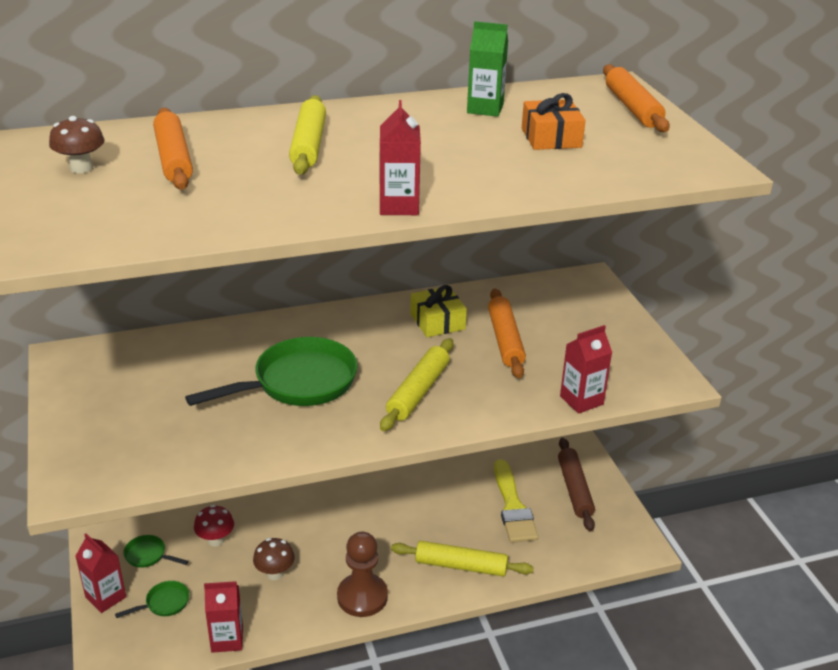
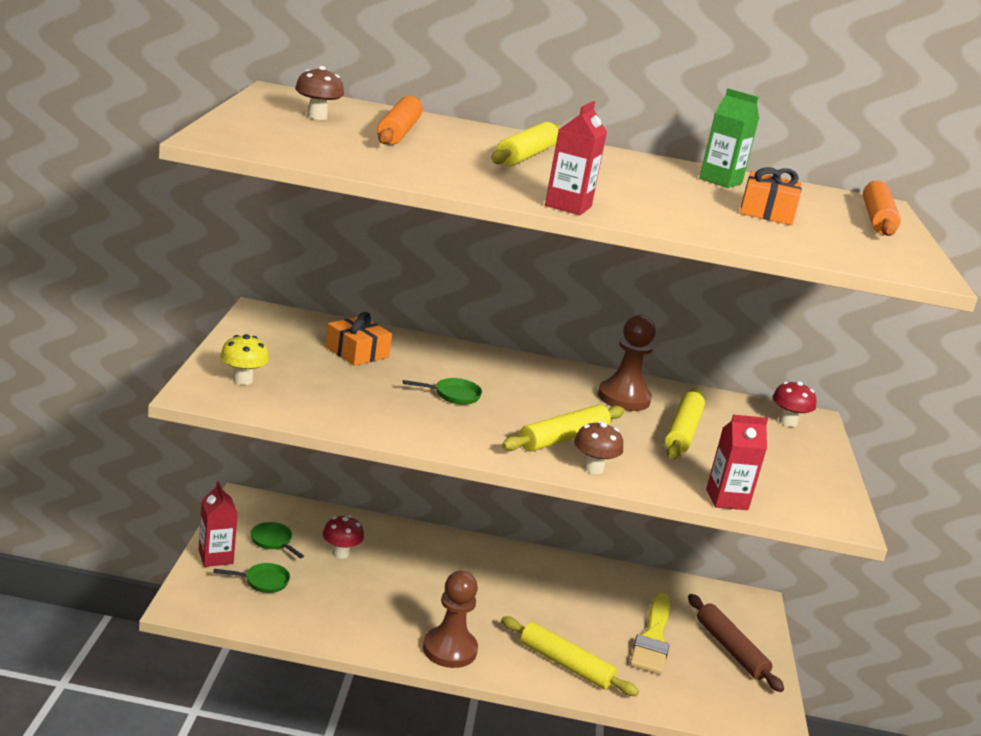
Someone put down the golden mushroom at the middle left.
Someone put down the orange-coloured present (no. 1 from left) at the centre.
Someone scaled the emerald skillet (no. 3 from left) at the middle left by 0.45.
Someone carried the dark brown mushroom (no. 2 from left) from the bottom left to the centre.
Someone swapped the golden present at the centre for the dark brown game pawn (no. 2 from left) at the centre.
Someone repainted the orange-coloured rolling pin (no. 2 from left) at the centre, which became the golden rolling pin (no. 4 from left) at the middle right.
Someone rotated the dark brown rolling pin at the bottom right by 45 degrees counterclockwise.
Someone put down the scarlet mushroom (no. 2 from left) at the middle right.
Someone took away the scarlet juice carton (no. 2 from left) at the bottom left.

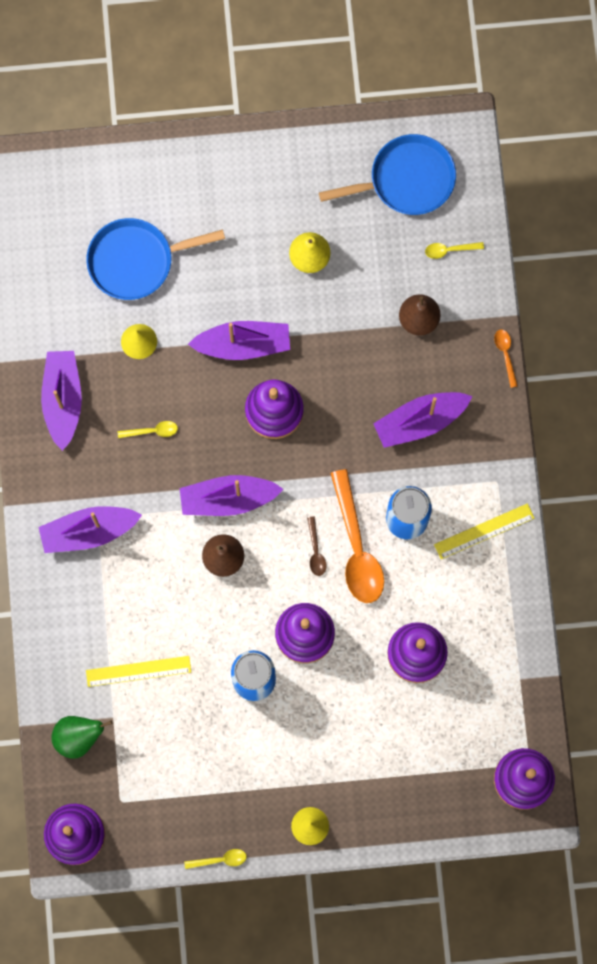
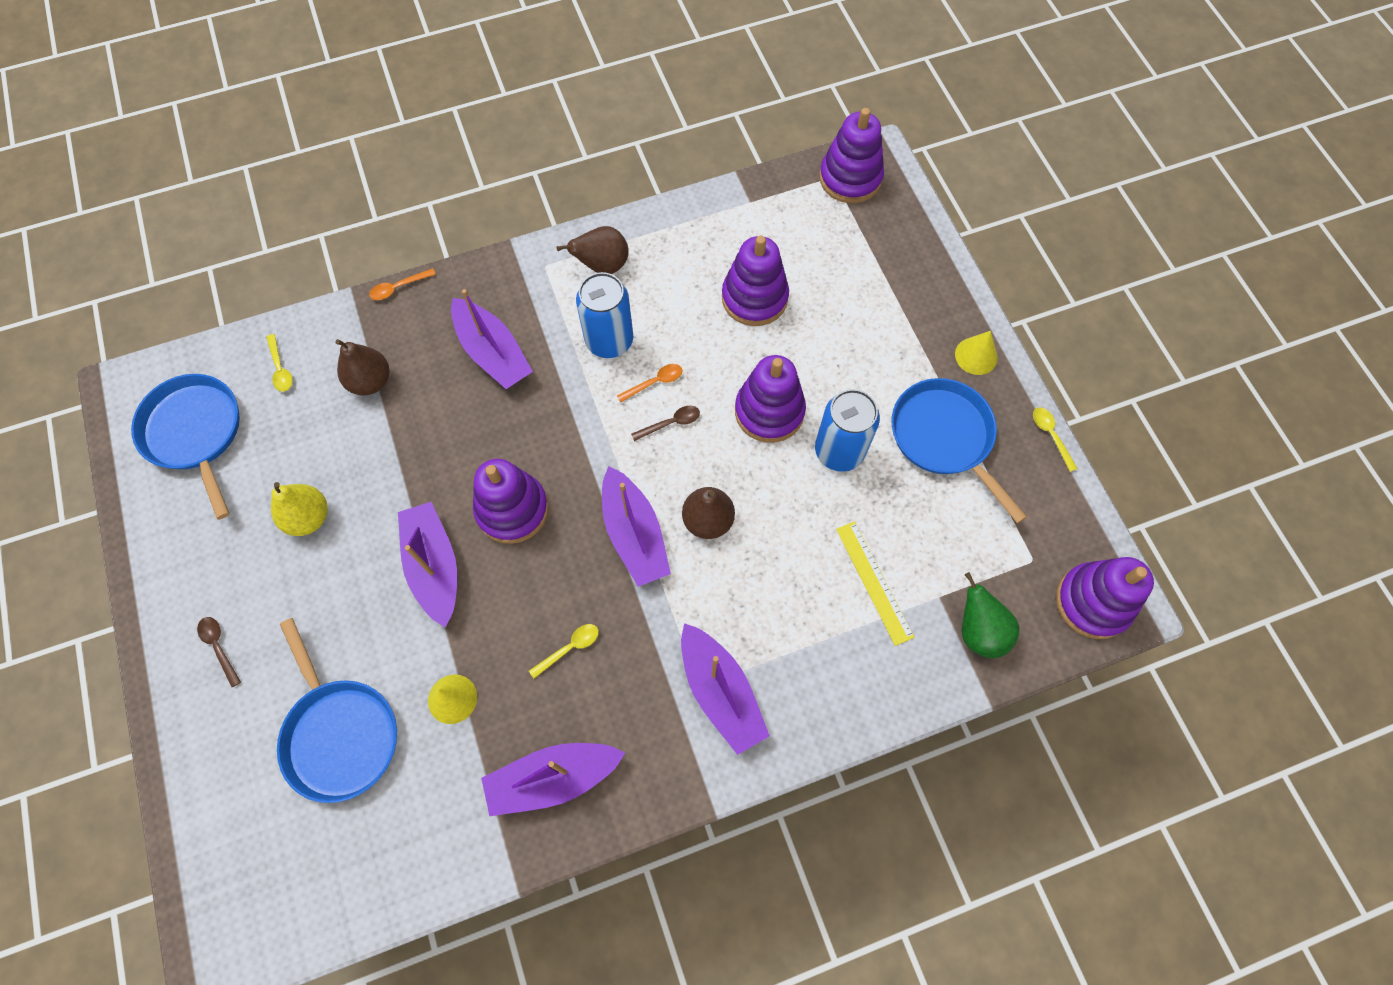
Someone put down the dark brown spoon (no. 1 from left) at the middle left.
Someone rotated the golden spoon (no. 1 from left in the first image) at the middle left by 75 degrees clockwise.
Someone swapped the golden straightedge (no. 2 from left) at the middle right for the dark brown pear fruit (no. 2 from left) at the top centre.
Someone scaled the orange-coloured spoon (no. 1 from left in the first image) at the centre by 0.44.
Someone put down the blue skillet (no. 3 from left) at the middle right.

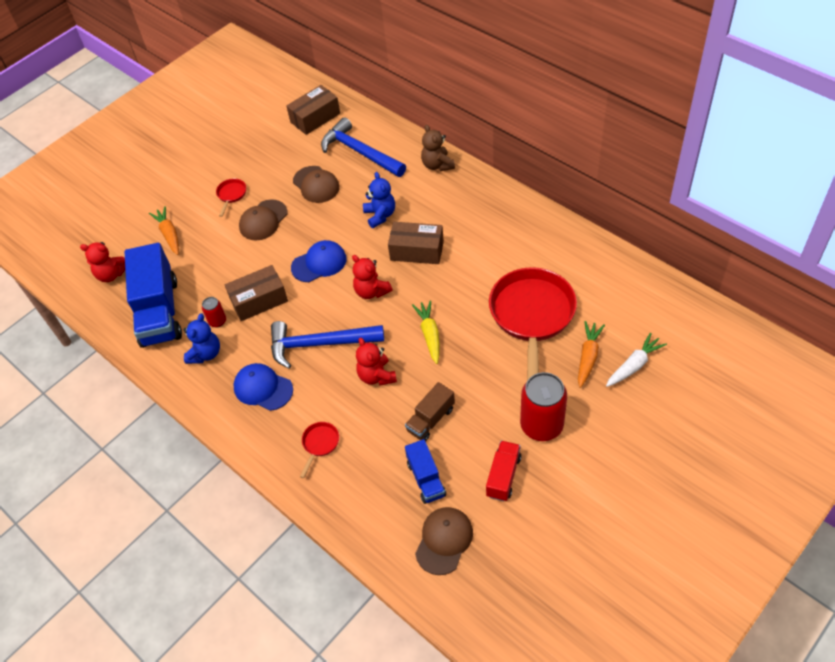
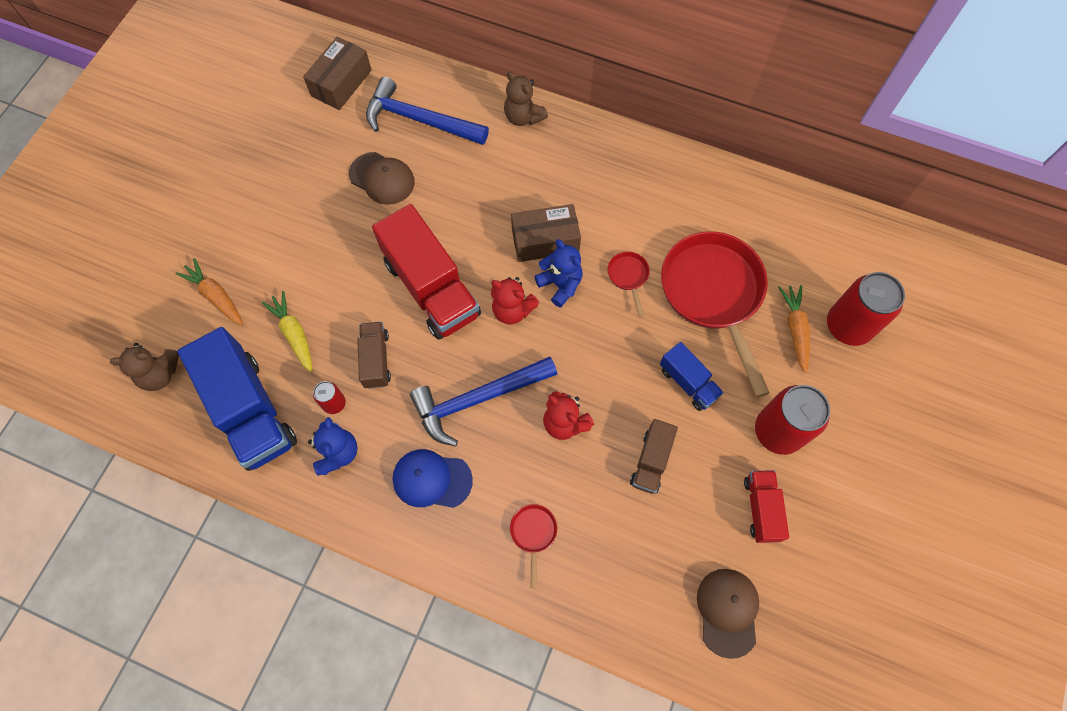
Someone repainted the scarlet stuffed bear (no. 1 from left) at the middle left, which became the dark brown stuffed bear (no. 1 from left) at the middle left.
Someone carried the golden toy carrot from the centre to the middle left.
Someone swapped the dark brown package (no. 1 from left) at the middle left for the dark brown toy truck (no. 1 from left) at the centre.
Someone swapped the blue cap (no. 2 from left) at the centre for the scarlet toy truck (no. 1 from left) at the centre.
Someone carried the blue stuffed bear (no. 2 from left) from the top centre to the centre.
Someone carried the scarlet skillet (no. 1 from left in the first image) from the top left to the centre.
Someone carried the blue toy truck (no. 2 from left) from the bottom centre to the centre.
Someone swapped the pure white toy carrot at the middle right for the scarlet tin (no. 3 from left) at the middle right.
Someone took away the dark brown cap (no. 1 from left) at the top left.

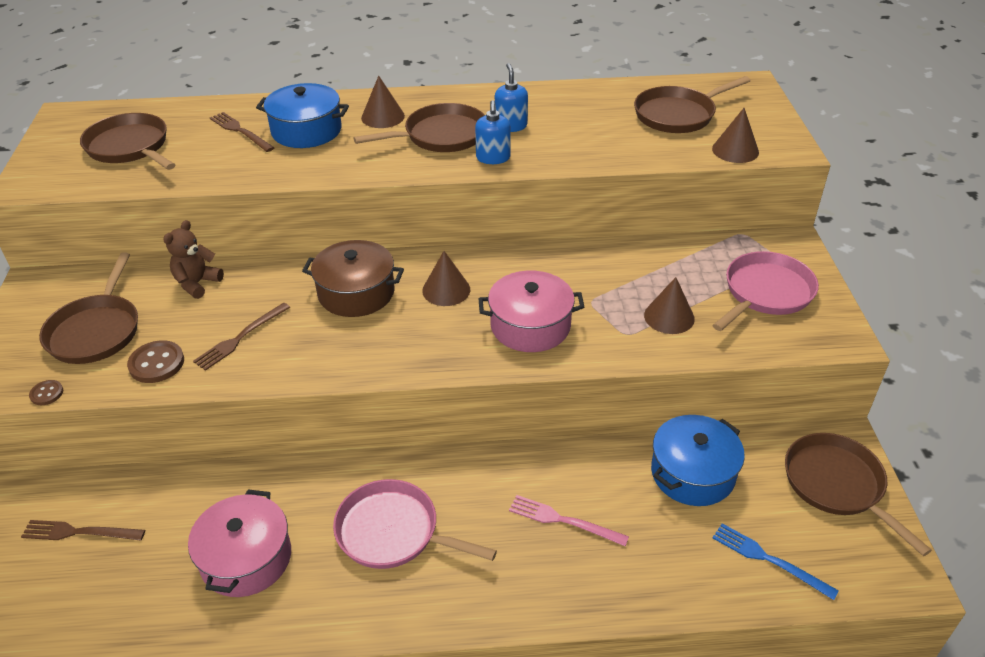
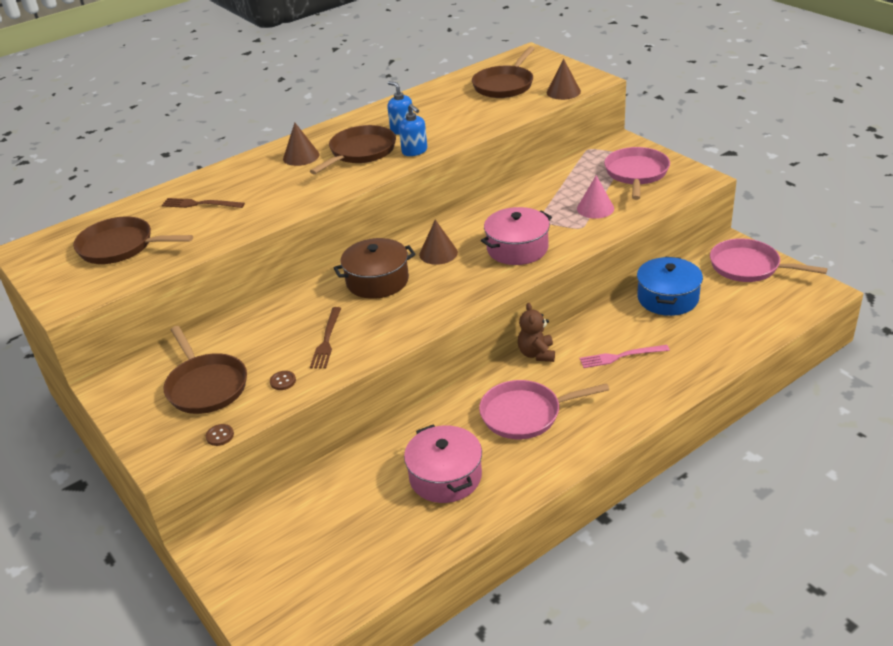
Someone scaled the dark brown sewing button (no. 2 from left) at the middle left by 0.56.
Someone carried the dark brown stuffed bear from the middle left to the centre.
Someone repainted the dark brown cone shape (no. 3 from left) at the middle right, which became the rose-pink cone shape at the top centre.
Someone repainted the dark brown skillet (no. 5 from left) at the bottom right, which became the rose-pink skillet (no. 3 from left) at the middle right.
Someone took away the dark brown table fork (no. 1 from left) at the bottom left.
Someone took away the blue cooking pot (no. 1 from left) at the top left.
Someone took away the blue table fork at the bottom right.

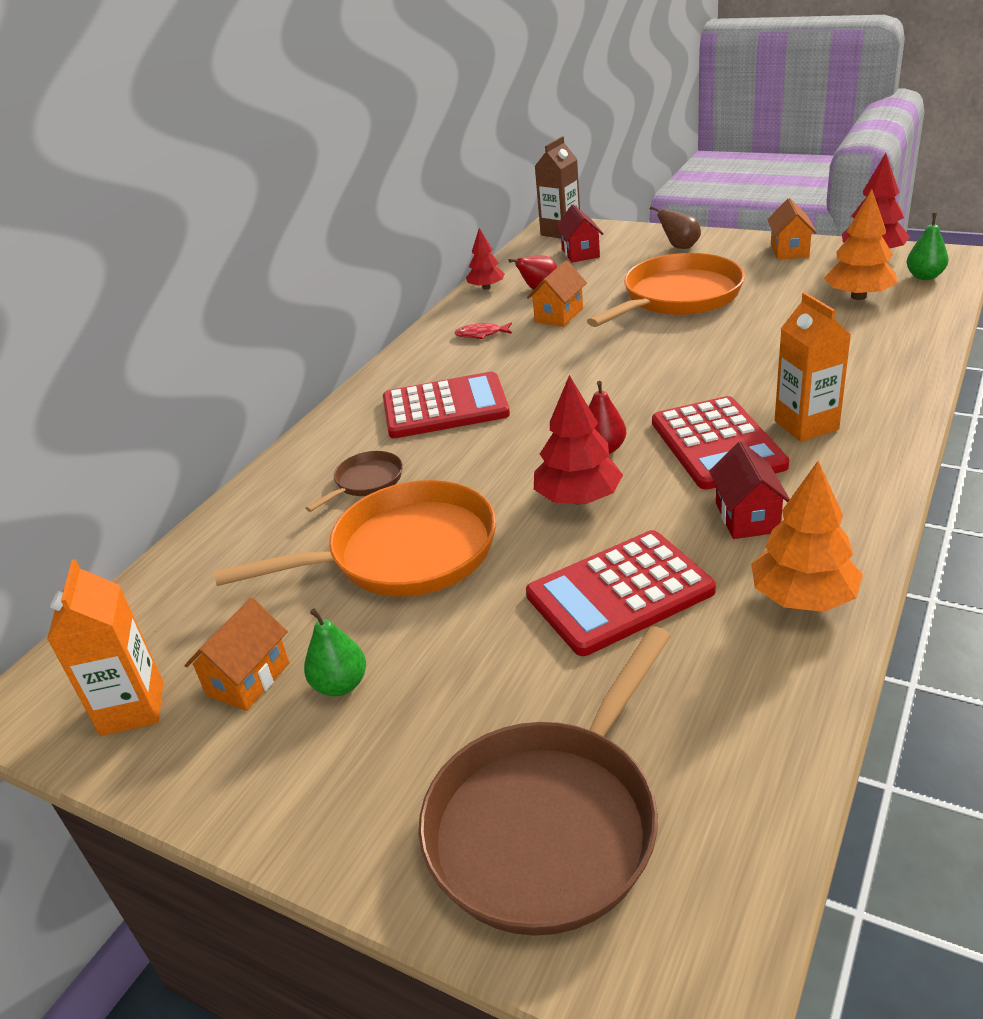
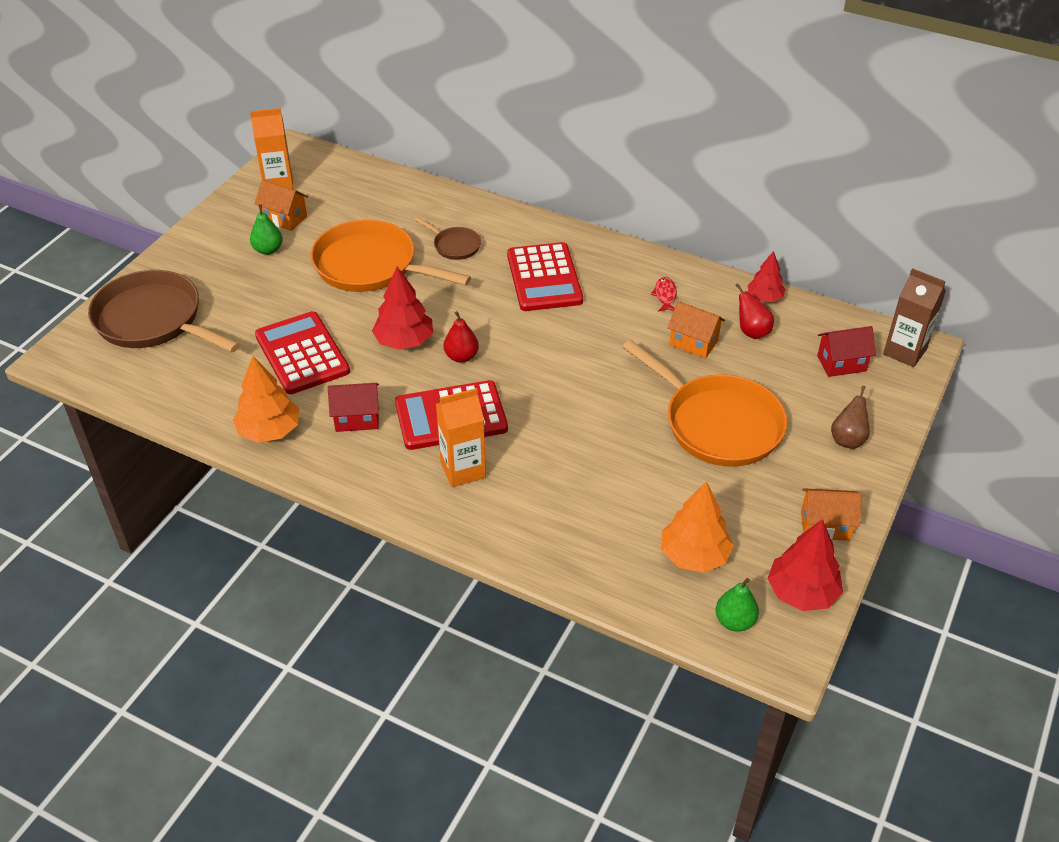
Someone rotated the orange-coloured skillet (no. 1 from left) at the centre by 135 degrees clockwise.

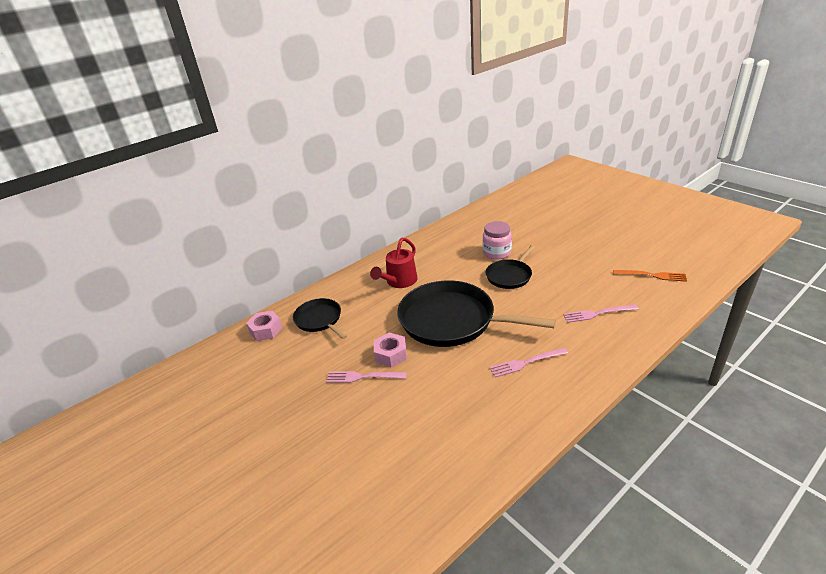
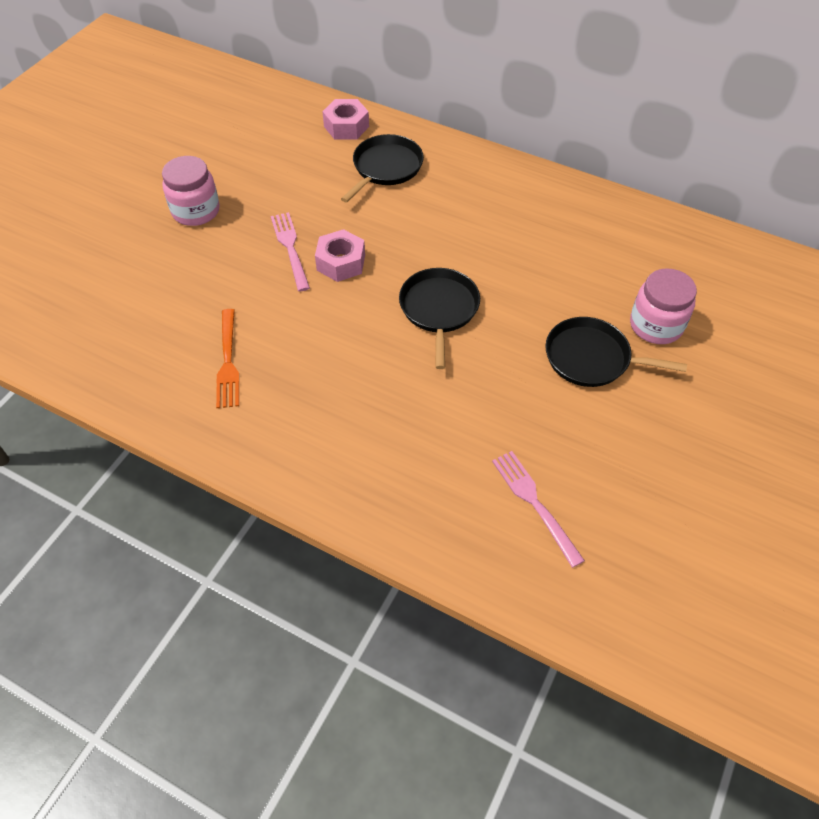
Someone put down the rose-pink jar (no. 1 from left) at the top left.
Someone carried the orange-coloured table fork from the middle right to the middle left.
Someone scaled the ebony skillet (no. 2 from left) at the centre by 0.53.
Someone took away the scarlet watering can at the centre.
Someone took away the rose-pink table fork (no. 2 from left) at the centre.

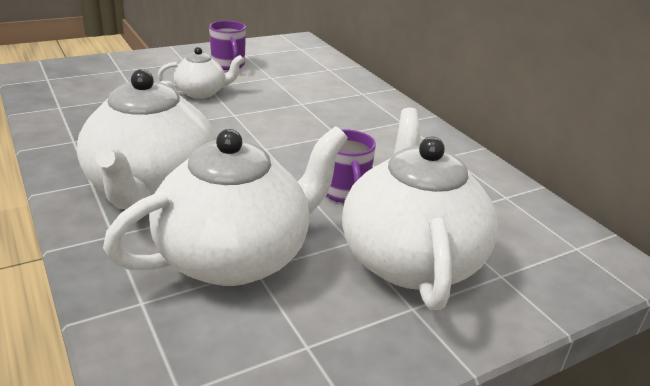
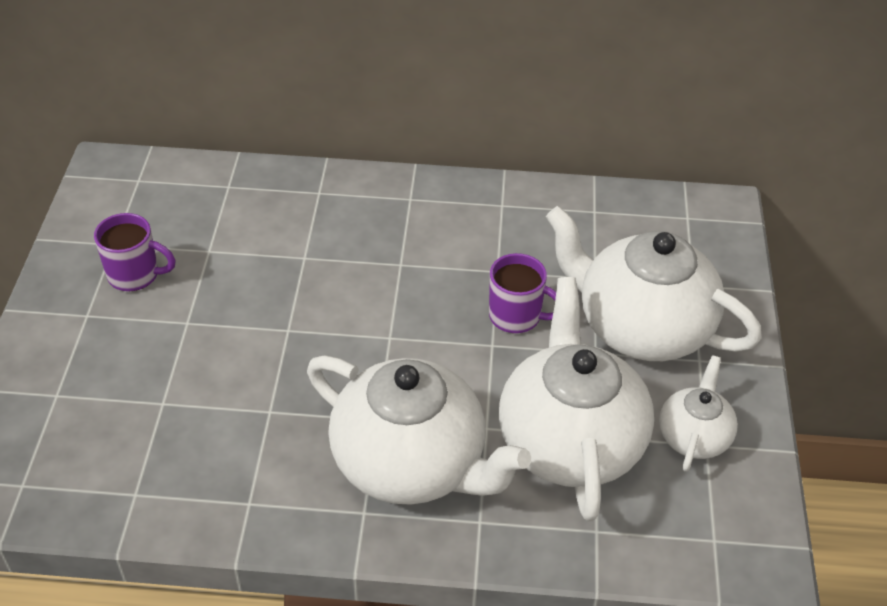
Someone carried the pure white tea pot (no. 2 from left in the first image) from the top left to the bottom right.

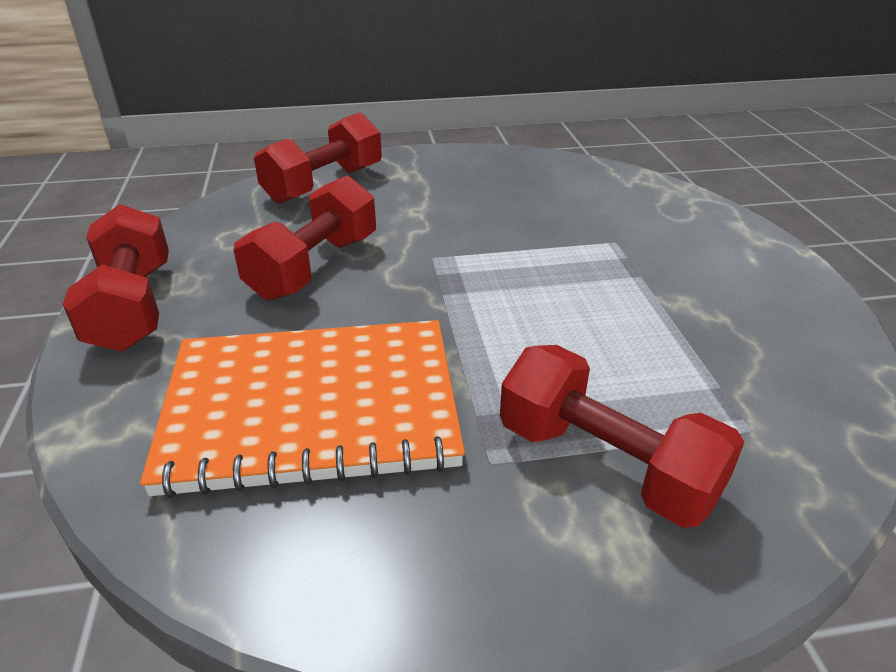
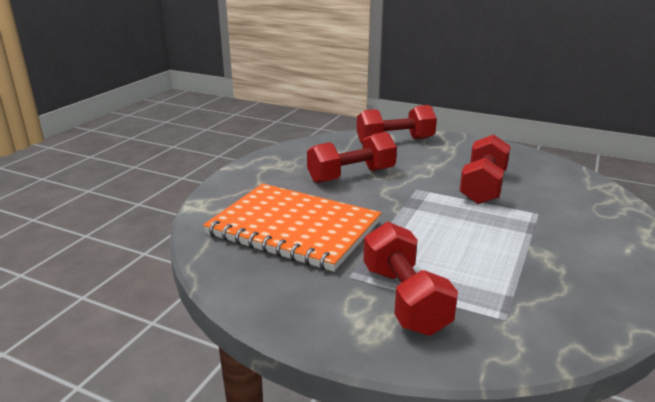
Someone carried the scarlet dumbbell (no. 1 from left in the first image) from the middle left to the middle right.

